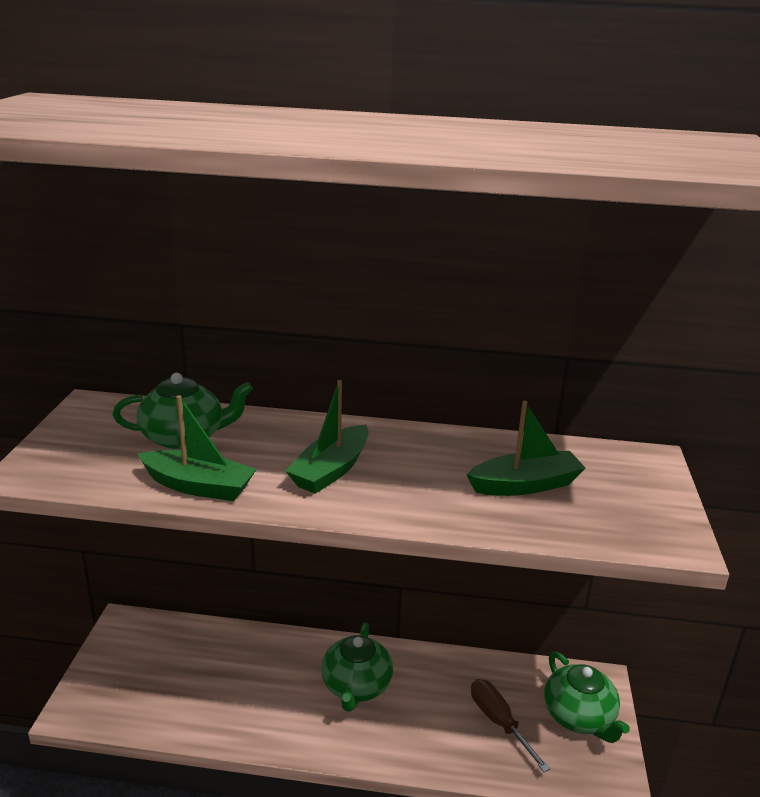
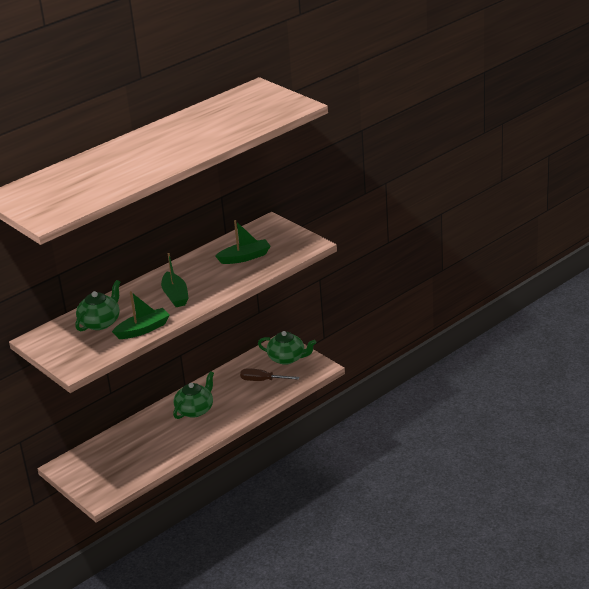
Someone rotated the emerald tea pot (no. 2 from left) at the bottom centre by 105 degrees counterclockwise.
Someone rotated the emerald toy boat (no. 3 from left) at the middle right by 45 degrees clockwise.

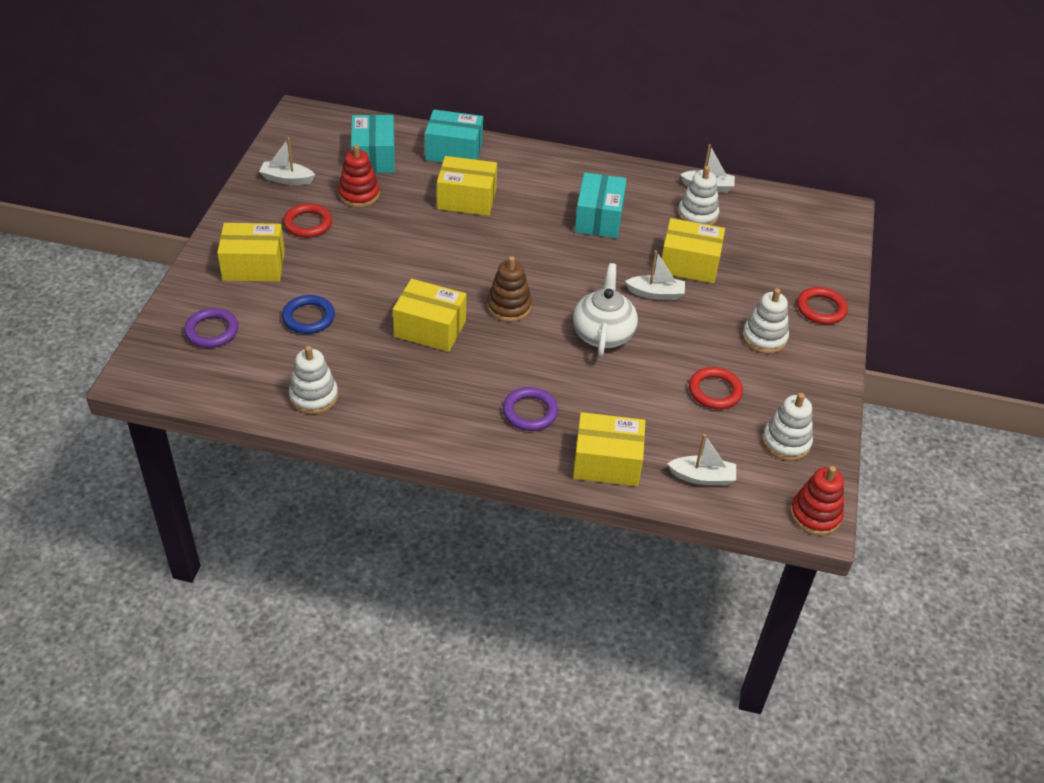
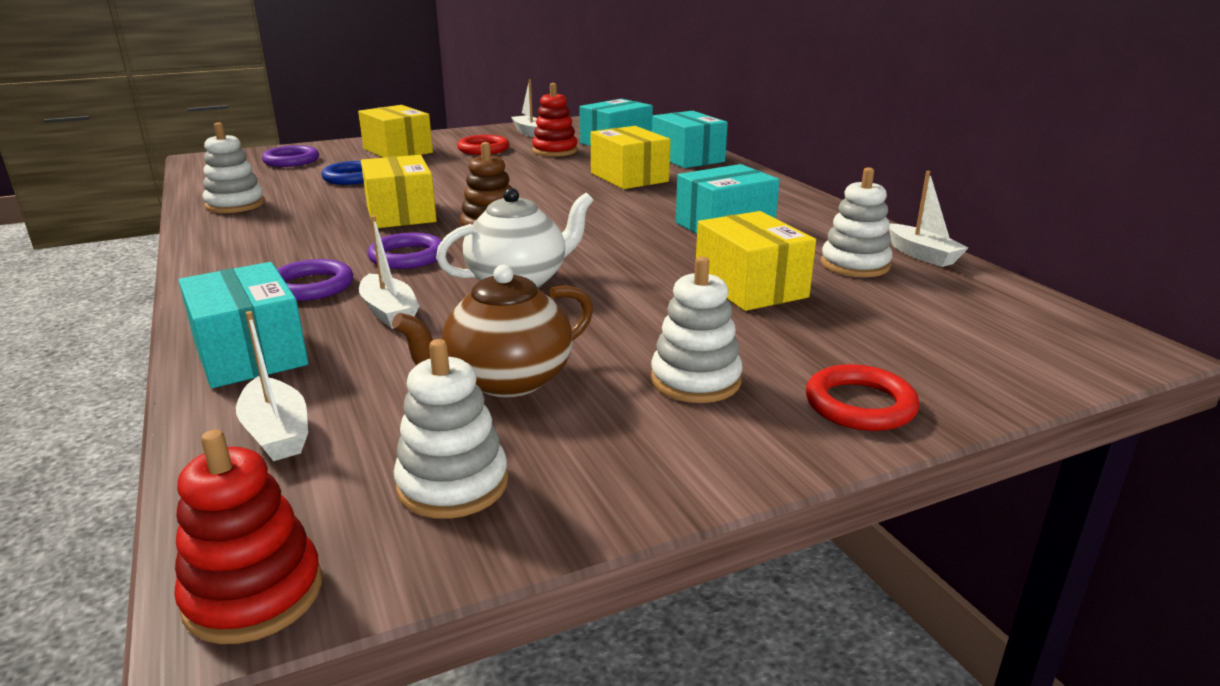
Someone repainted the golden package (no. 4 from left) at the centre, which became the turquoise package (no. 1 from left) at the middle left.
Someone carried the pure white toy boat (no. 2 from left) from the centre to the middle left.
Someone put down the purple hoop (no. 3 from left) at the middle left.
Someone swapped the scarlet hoop (no. 2 from left) at the middle right for the dark brown tea pot at the centre.

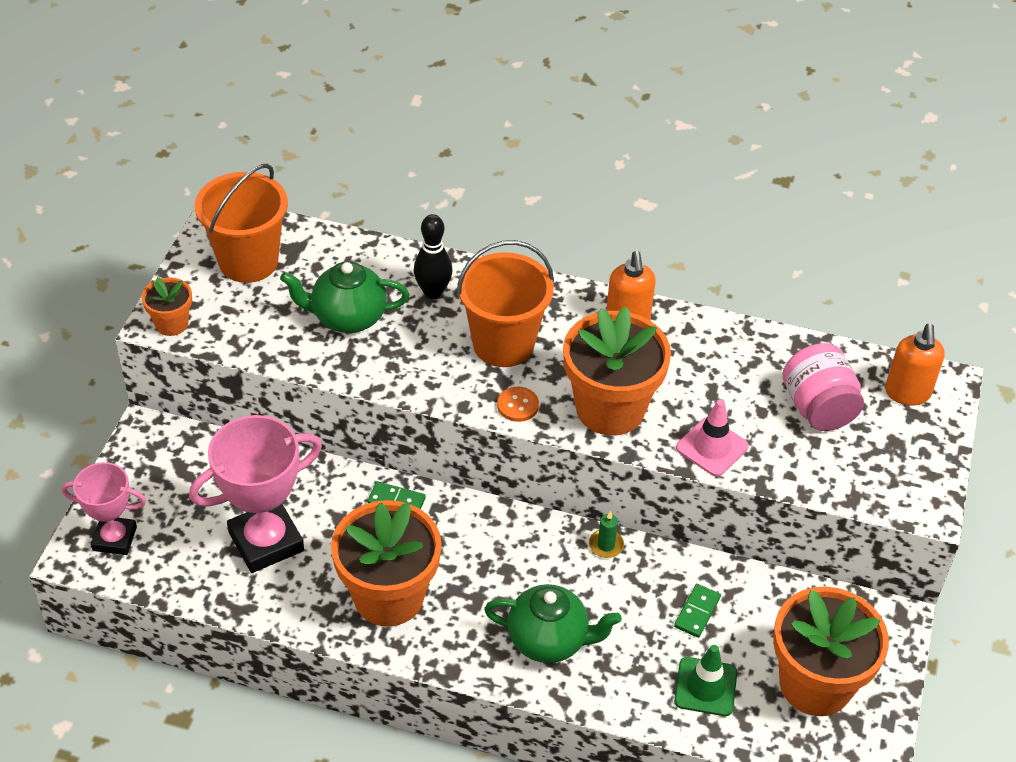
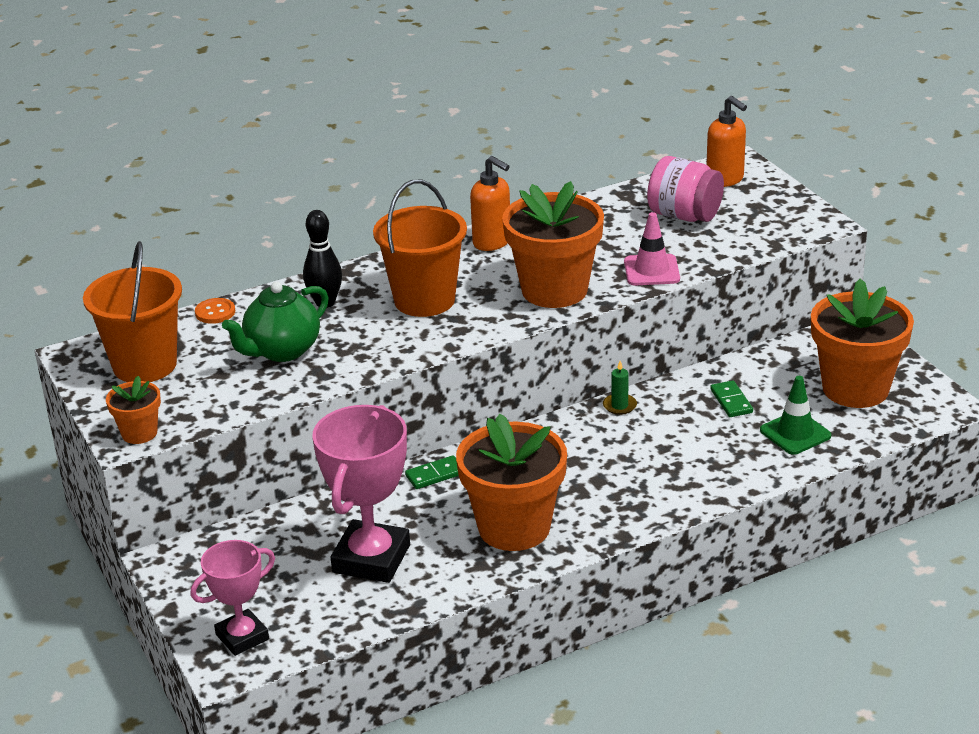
Someone carried the orange-coloured sewing button from the centre to the middle left.
Someone took away the emerald tea pot (no. 2 from left) at the bottom centre.

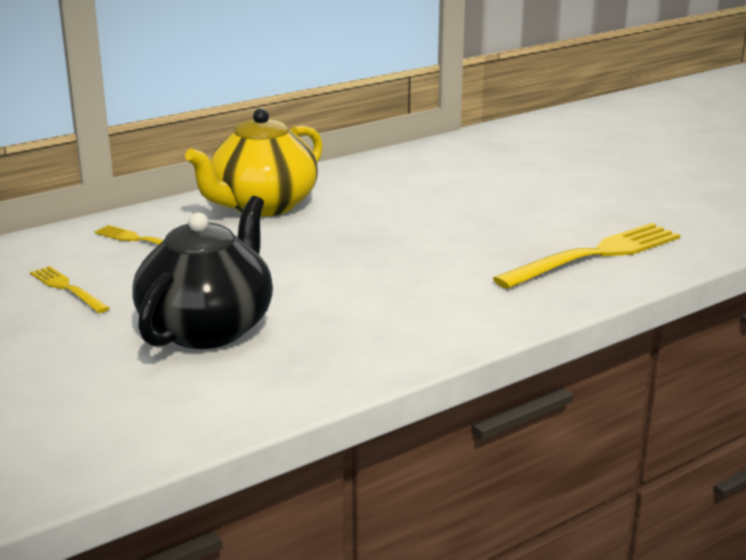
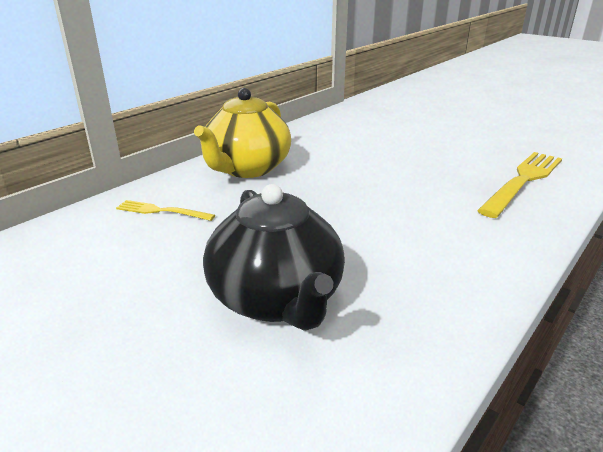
Someone rotated the ebony tea pot at the middle left by 150 degrees clockwise.
Someone took away the golden table fork (no. 1 from left) at the middle left.

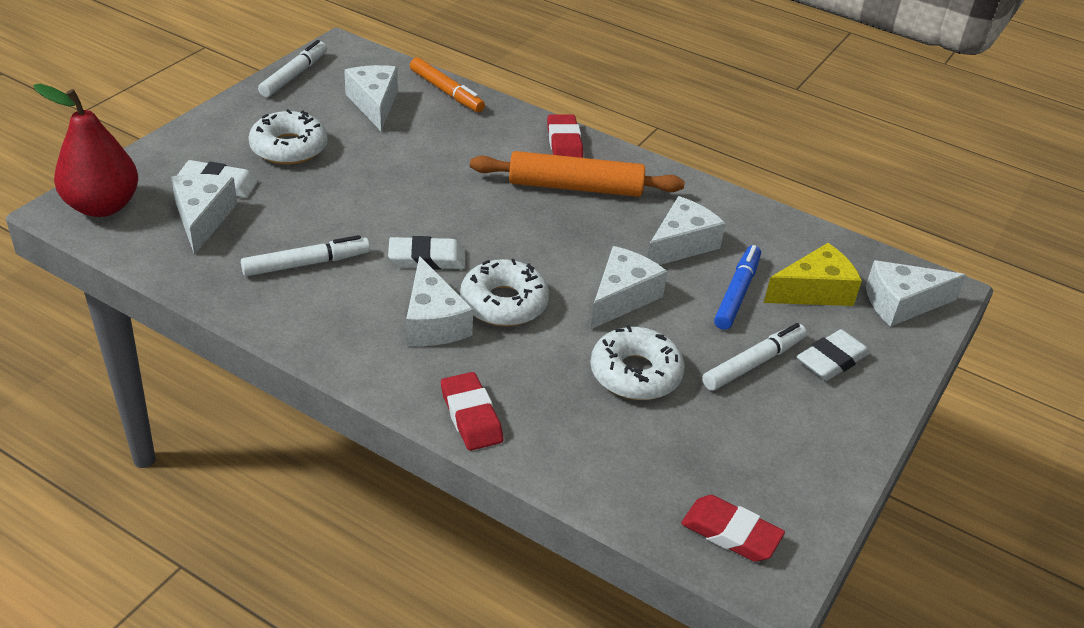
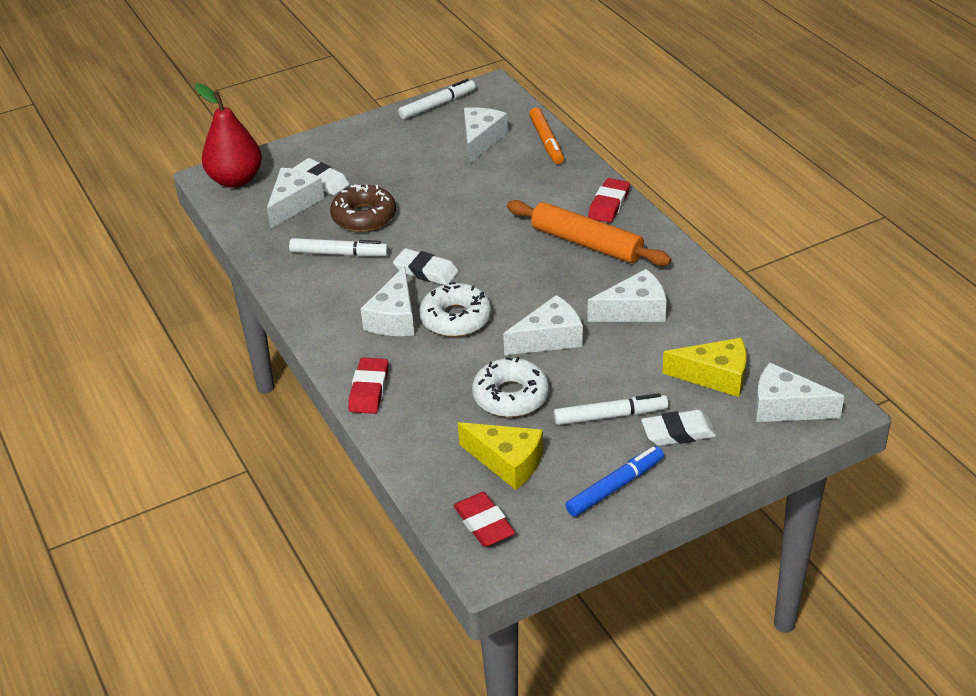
Someone put down the dark brown doughnut at the top centre.
Someone put down the golden cheese wedge (no. 1 from left) at the centre.
Someone carried the blue marker pen from the middle right to the bottom centre.
Someone took away the pure white doughnut (no. 1 from left) at the top left.

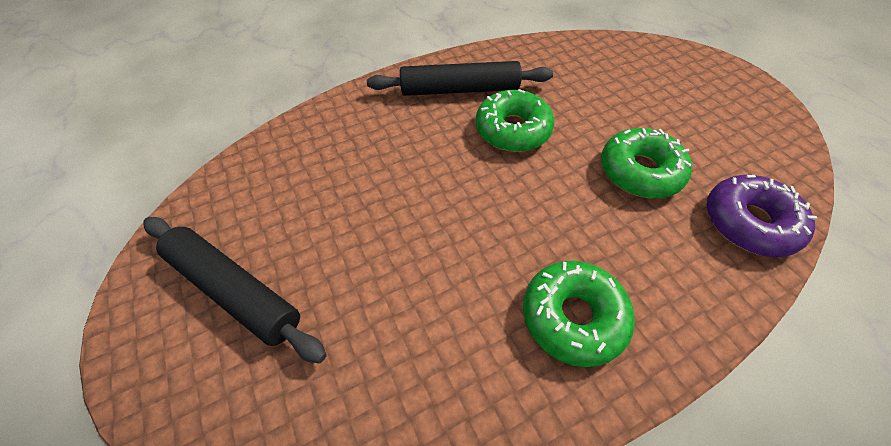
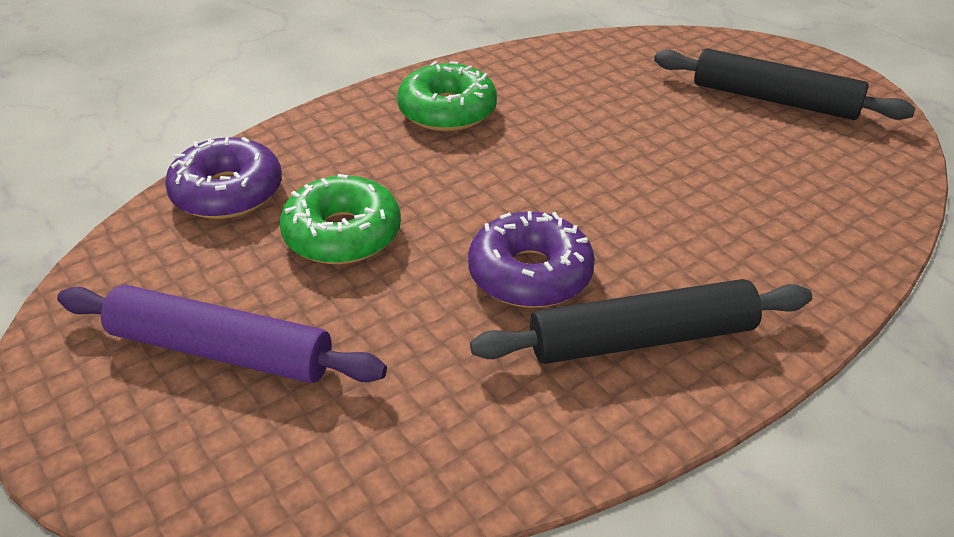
Someone put down the purple rolling pin at the middle left.
Someone repainted the emerald doughnut (no. 1 from left) at the top centre, which became the purple doughnut (no. 2 from left) at the centre.

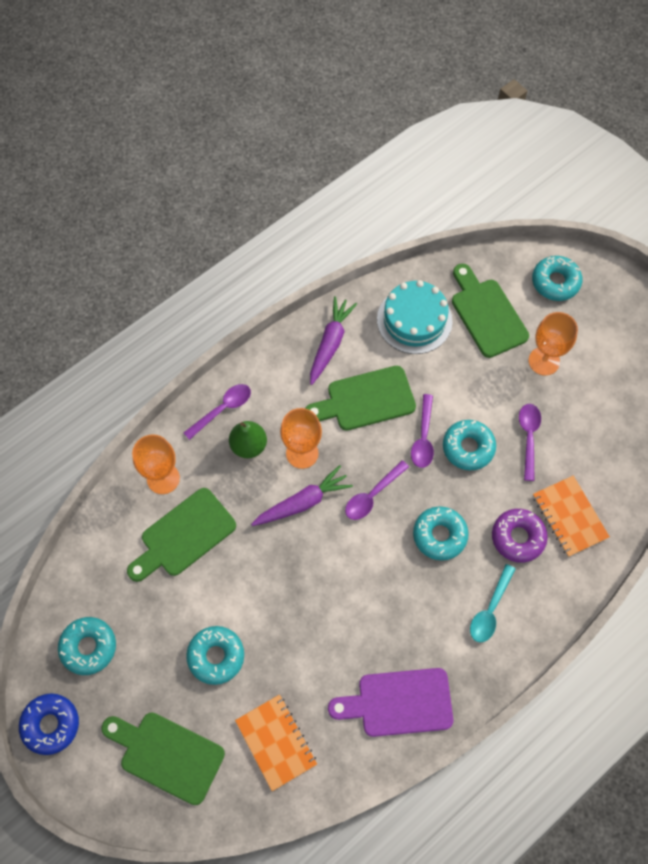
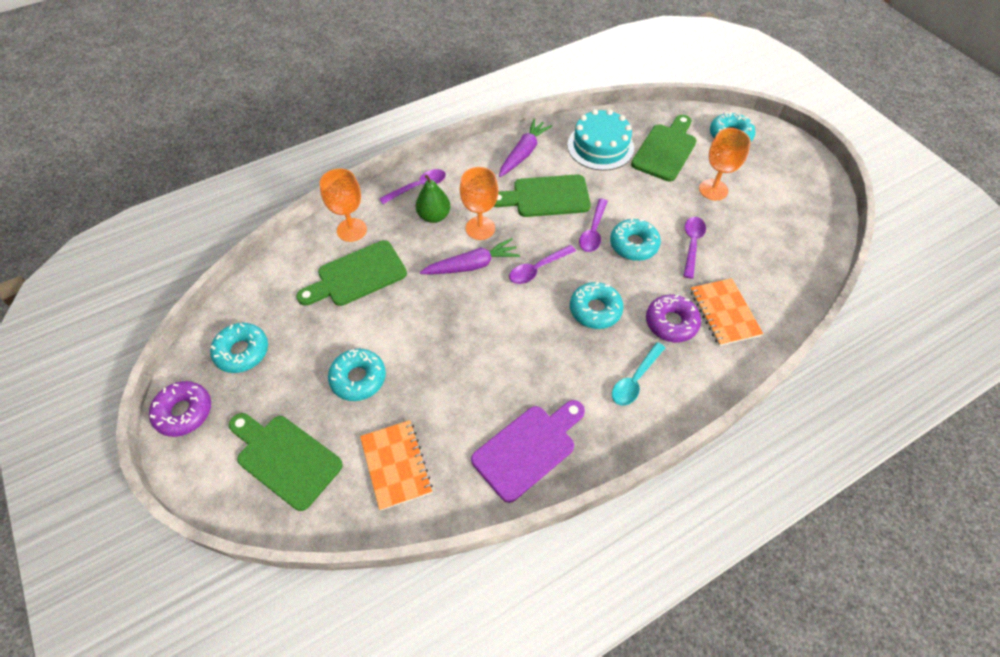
Someone repainted the blue doughnut at the bottom left, which became the purple doughnut (no. 1 from left) at the middle left.
Someone rotated the purple cutting board at the bottom centre by 135 degrees clockwise.
Someone rotated the emerald cutting board (no. 4 from left) at the middle right by 45 degrees clockwise.

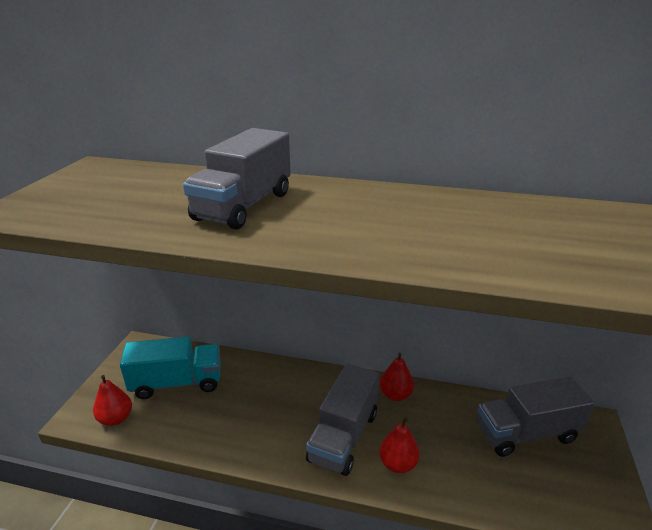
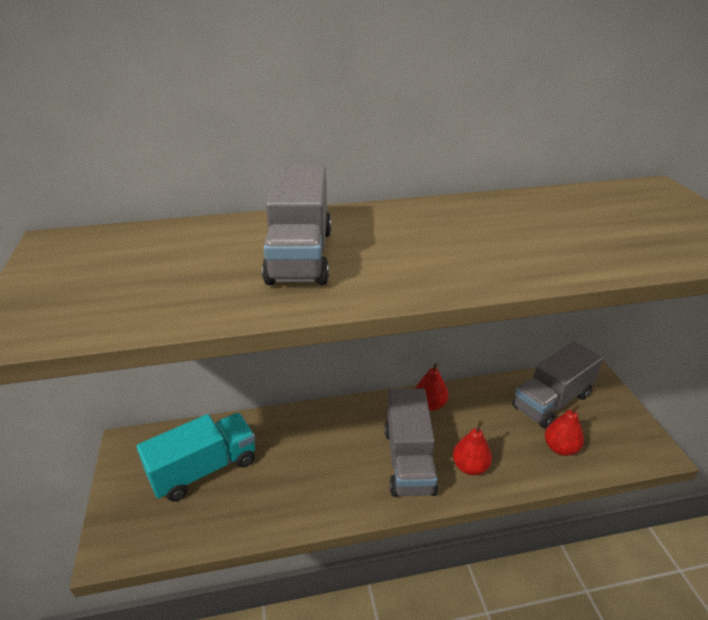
Someone carried the scarlet pear fruit (no. 1 from left in the first image) from the bottom left to the bottom right.

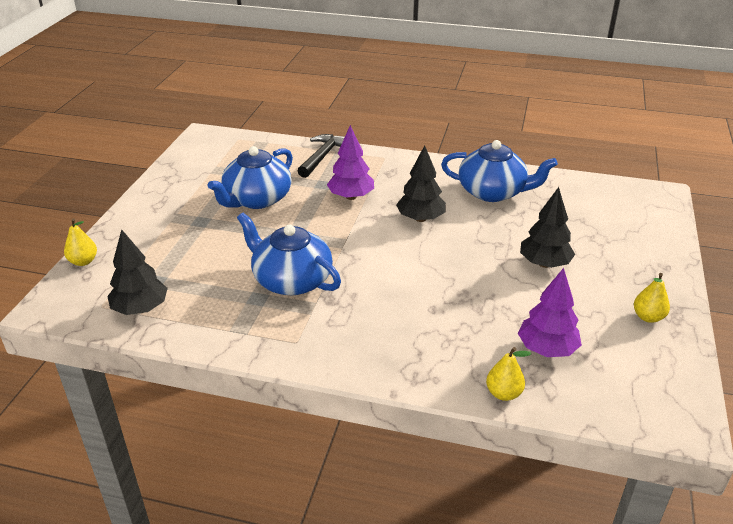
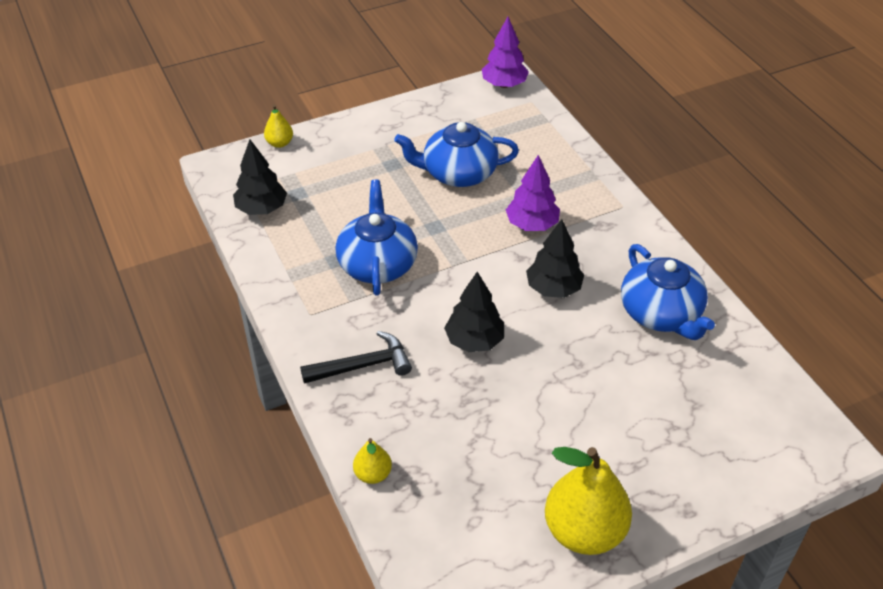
Someone carried the ebony claw hammer from the top centre to the centre.
Someone carried the ebony toy tree (no. 3 from left in the first image) from the middle right to the centre.
Someone carried the purple toy tree (no. 2 from left in the first image) from the middle right to the top centre.
Someone scaled the golden pear fruit (no. 3 from left) at the middle right by 2.11.

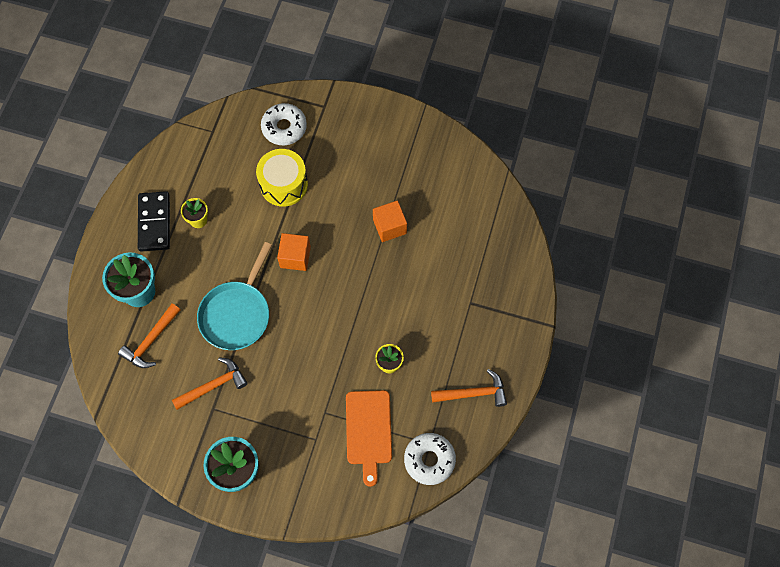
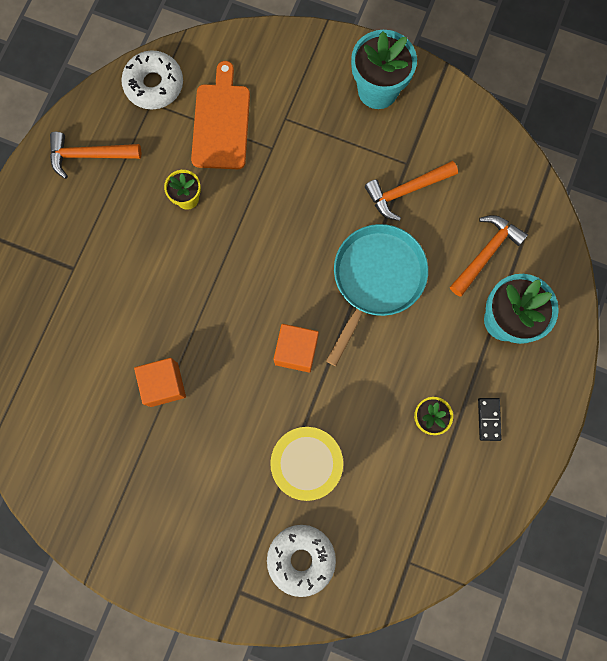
Someone scaled the ebony domino tile at the middle left by 0.49.

